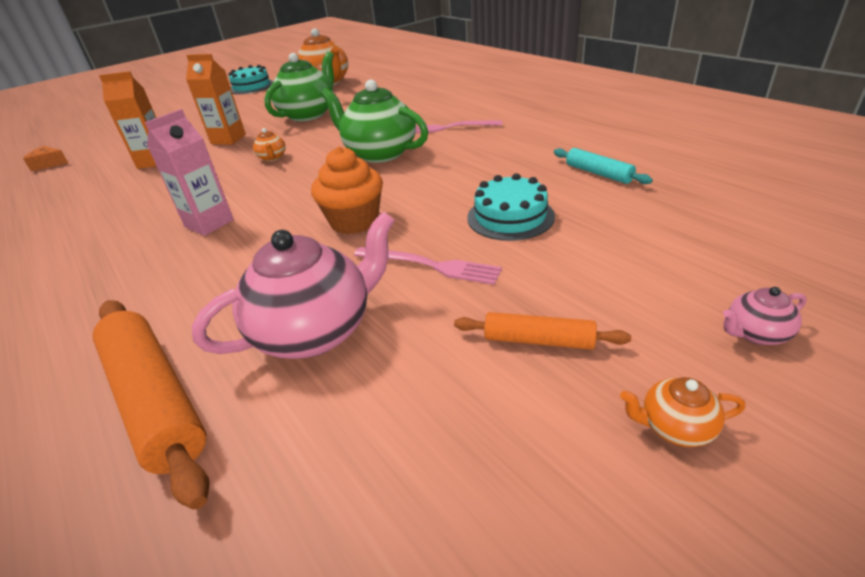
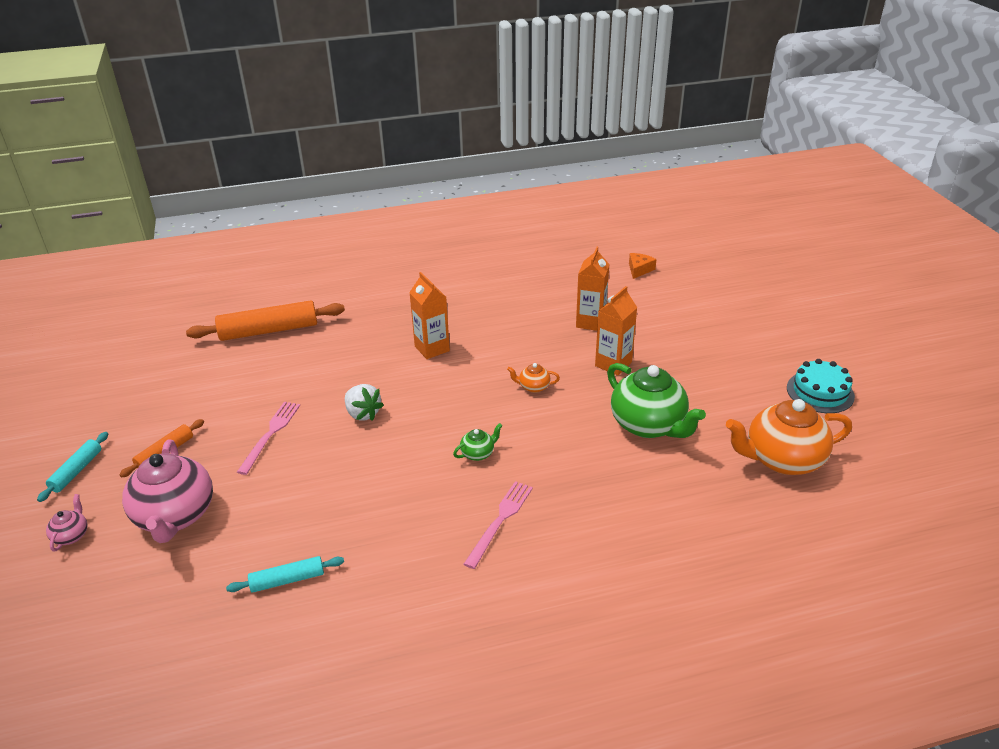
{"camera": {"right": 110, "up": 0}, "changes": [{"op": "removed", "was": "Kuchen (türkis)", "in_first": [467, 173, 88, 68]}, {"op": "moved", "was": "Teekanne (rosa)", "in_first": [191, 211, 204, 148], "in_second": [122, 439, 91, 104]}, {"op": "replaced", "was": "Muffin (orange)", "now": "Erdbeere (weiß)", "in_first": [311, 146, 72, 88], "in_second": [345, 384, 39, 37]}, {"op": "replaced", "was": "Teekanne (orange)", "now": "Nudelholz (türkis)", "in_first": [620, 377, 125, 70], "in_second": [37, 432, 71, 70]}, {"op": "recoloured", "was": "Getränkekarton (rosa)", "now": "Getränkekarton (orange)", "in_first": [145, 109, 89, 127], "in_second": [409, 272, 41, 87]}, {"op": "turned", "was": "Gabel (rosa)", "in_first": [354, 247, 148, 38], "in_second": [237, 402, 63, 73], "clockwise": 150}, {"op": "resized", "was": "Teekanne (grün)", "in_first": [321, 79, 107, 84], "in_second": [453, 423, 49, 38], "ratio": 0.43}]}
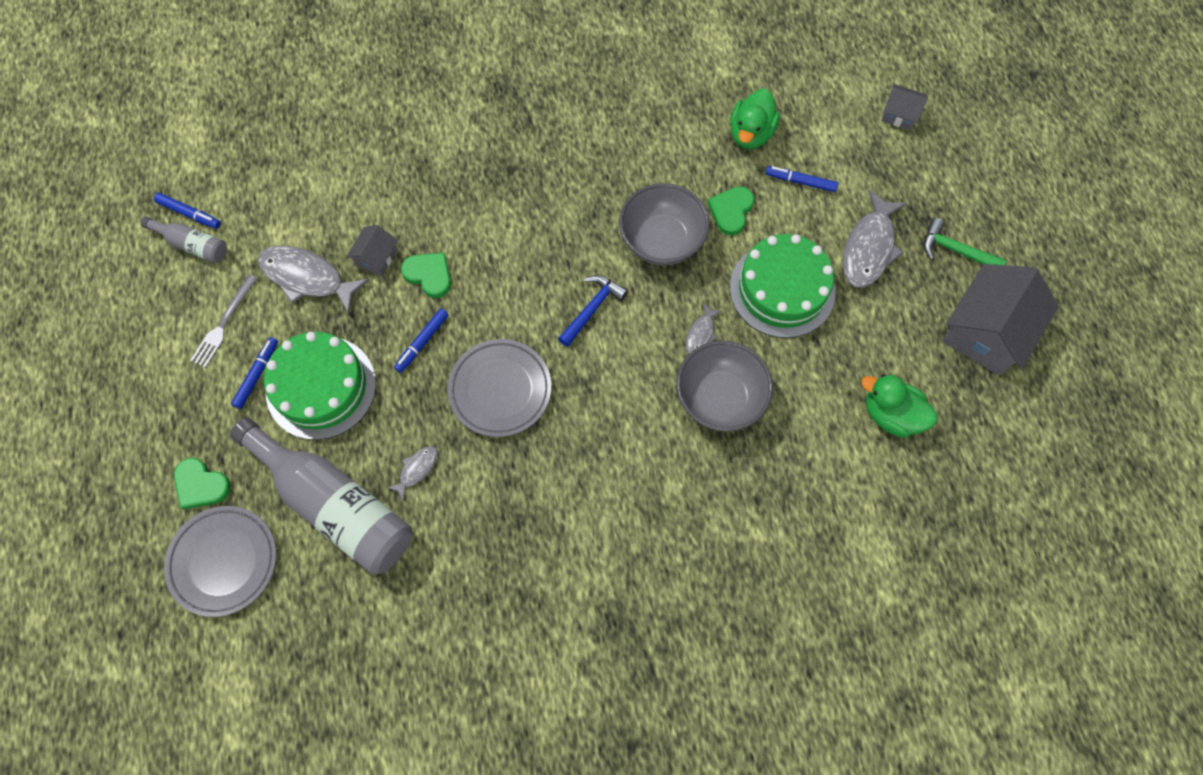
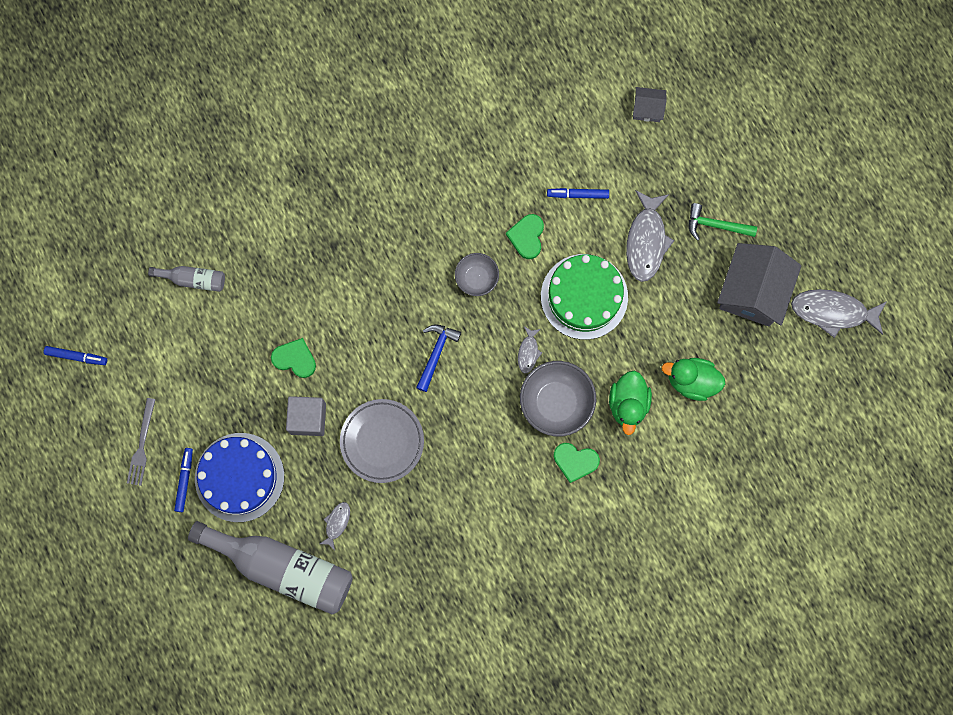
{"camera": {"right": -15, "up": 10}, "changes": [{"op": "removed", "was": "Teller (grau)", "in_first": [164, 506, 112, 111]}, {"op": "removed", "was": "Haus (grau)", "in_first": [346, 225, 52, 51]}, {"op": "moved", "was": "Flasche (grau)", "in_first": [141, 217, 86, 46], "in_second": [148, 266, 77, 26]}, {"op": "moved", "was": "Herz (grün)", "in_first": [174, 458, 57, 52], "in_second": [554, 443, 46, 40]}, {"op": "moved", "was": "Fisch (grau)", "in_first": [258, 245, 111, 69], "in_second": [791, 289, 96, 49]}, {"op": "moved", "was": "Ente (grün)", "in_first": [730, 89, 50, 60], "in_second": [609, 371, 43, 64]}, {"op": "replaced", "was": "Filzstift (blau)", "now": "Kubus (grau)", "in_first": [394, 309, 55, 64], "in_second": [286, 396, 40, 40]}, {"op": "recoloured", "was": "Kuchen (grün)", "now": "Kuchen (blau)", "in_first": [264, 332, 112, 108], "in_second": [195, 433, 89, 89]}, {"op": "resized", "was": "Schüssel (grau)", "in_first": [619, 183, 91, 83], "in_second": [455, 253, 44, 43], "ratio": 0.6}]}
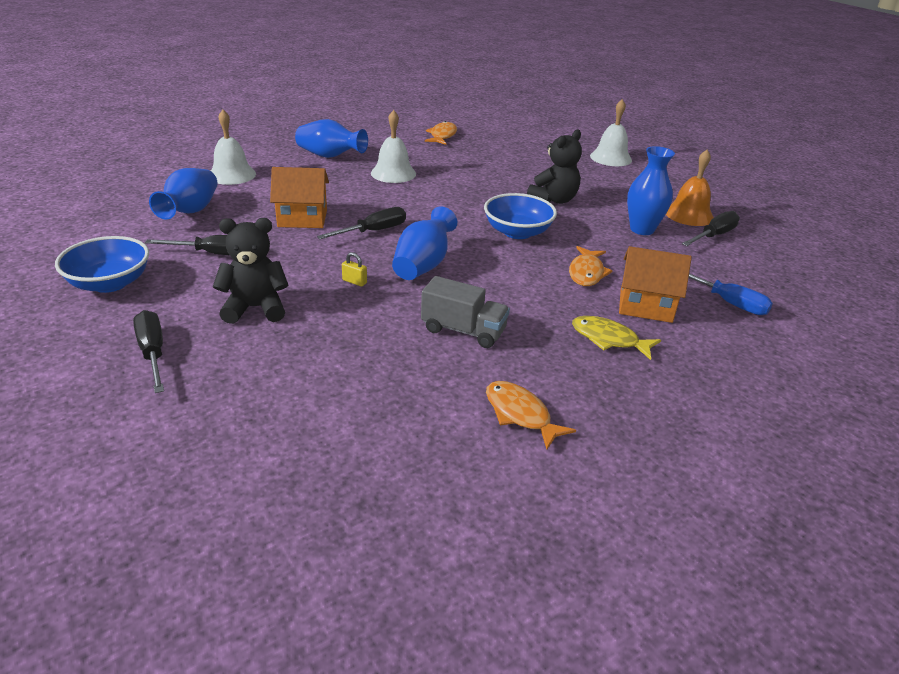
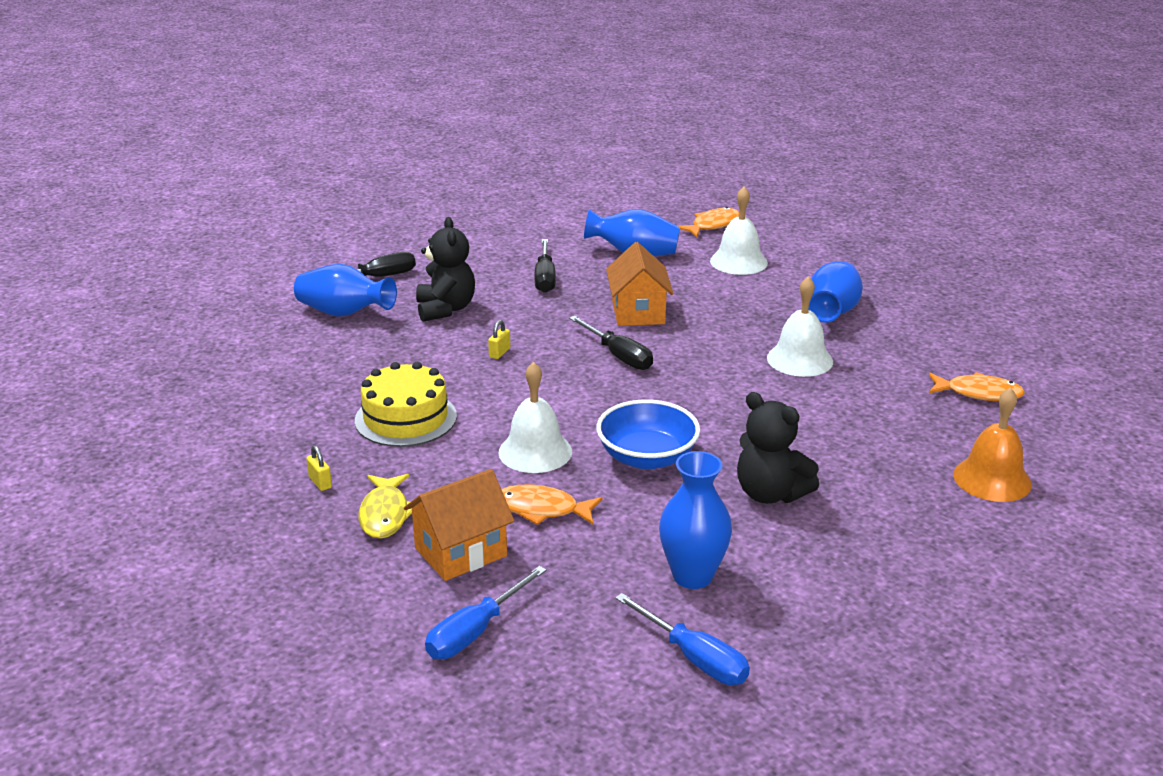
{"camera": {"right": 90, "up": -5}, "changes": [{"op": "removed", "was": "Schüssel (blau)", "in_first": [55, 236, 94, 57]}, {"op": "added", "now": "Vorhängeschloss (gelb)", "in_second": [306, 446, 26, 45]}, {"op": "moved", "was": "Vase (blau)", "in_first": [392, 206, 65, 74], "in_second": [294, 264, 103, 53]}, {"op": "moved", "was": "Fisch (orange)", "in_first": [486, 381, 90, 68], "in_second": [678, 207, 61, 30]}, {"op": "moved", "was": "Glocke (weiß)", "in_first": [590, 99, 42, 67], "in_second": [498, 362, 74, 111]}, {"op": "moved", "was": "Glocke (orange)", "in_first": [666, 150, 48, 76], "in_second": [953, 387, 79, 115]}, {"op": "replaced", "was": "Lastwagen (grau)", "now": "Kuchen (gelb)", "in_first": [421, 276, 89, 72], "in_second": [355, 362, 102, 85]}, {"op": "recoloured", "was": "Schraubenzieher (schwarz)", "now": "Schraubenzieher (blau)", "in_first": [682, 211, 58, 35], "in_second": [615, 593, 135, 92]}, {"op": "turned", "was": "Fisch (gelb)", "in_first": [572, 316, 89, 44], "in_second": [359, 474, 53, 65], "clockwise": 150}, {"op": "turned", "was": "Haus (orange)", "in_first": [619, 246, 73, 77], "in_second": [404, 469, 110, 112], "clockwise": 45}]}
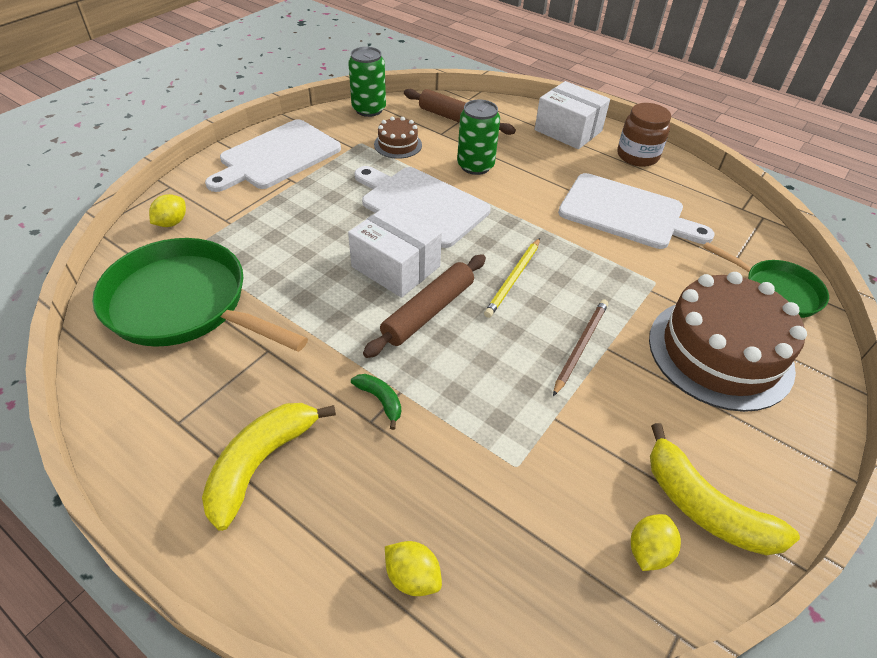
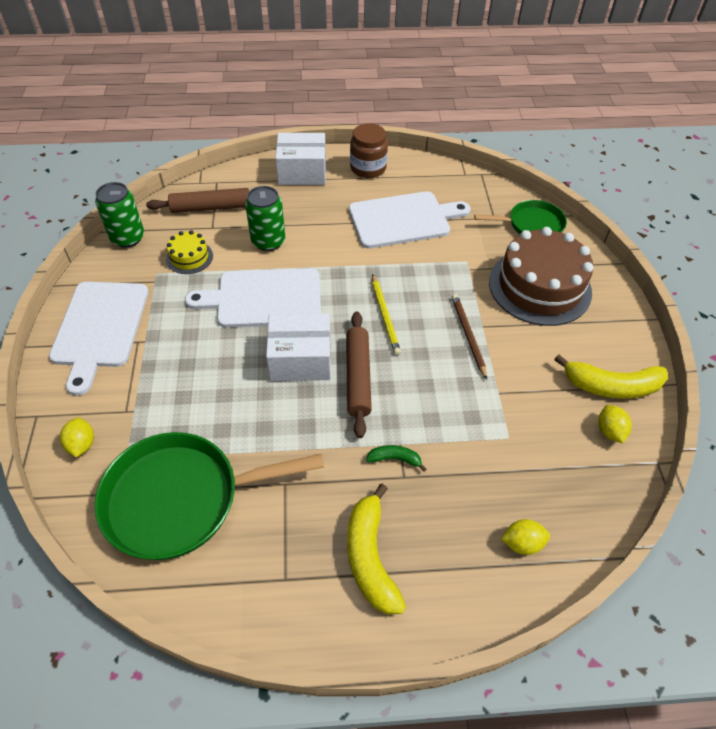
{"camera": {"right": -40, "up": 5}, "changes": [{"op": "recoloured", "was": "Kuchen (braun)", "now": "Kuchen (gelb)", "in_first": [374, 117, 48, 42], "in_second": [166, 230, 47, 44]}]}
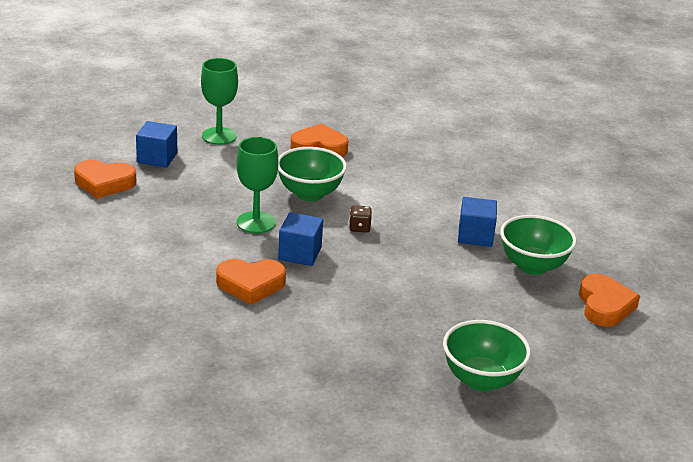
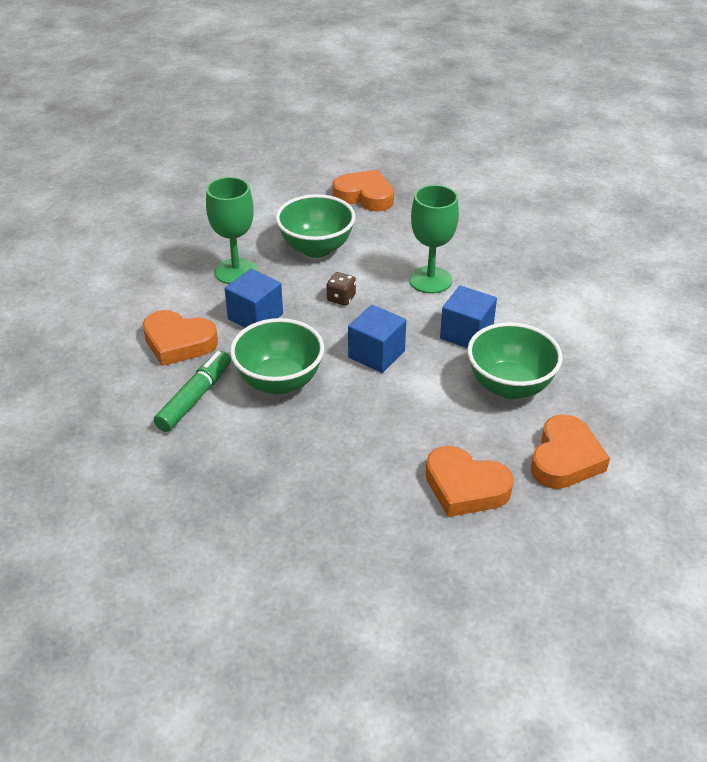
{"camera": {"right": 25, "up": 10}, "changes": [{"op": "added", "now": "Filzstift (grün)", "in_second": [154, 351, 77, 81]}, {"op": "moved", "was": "Herz (orange)", "in_first": [74, 160, 62, 39], "in_second": [425, 446, 89, 71]}, {"op": "moved", "was": "Kubus (blau)", "in_first": [136, 121, 41, 47], "in_second": [348, 305, 58, 68]}, {"op": "moved", "was": "Kelch (grün)", "in_first": [201, 58, 37, 87], "in_second": [409, 185, 50, 109]}, {"op": "moved", "was": "Schüssel (grün)", "in_first": [443, 320, 88, 71], "in_second": [230, 318, 94, 77]}]}
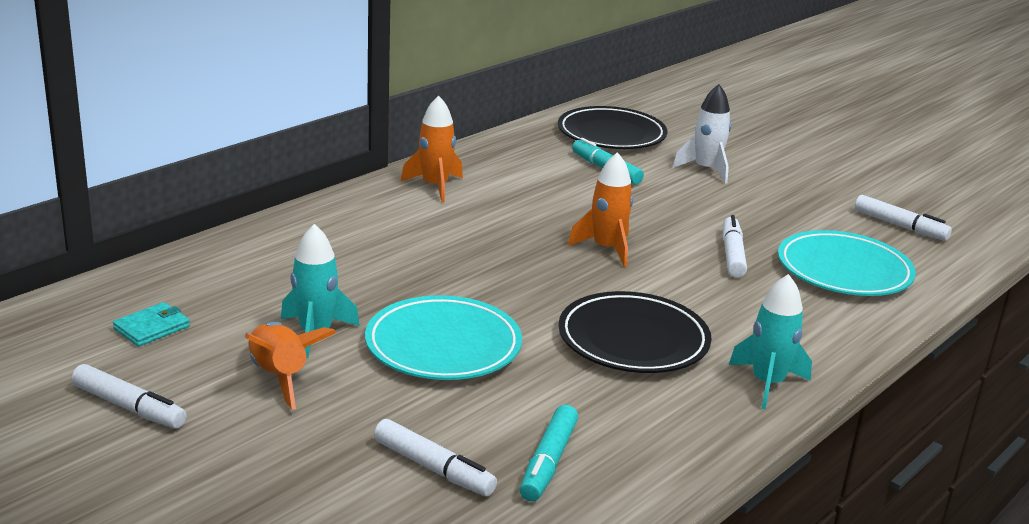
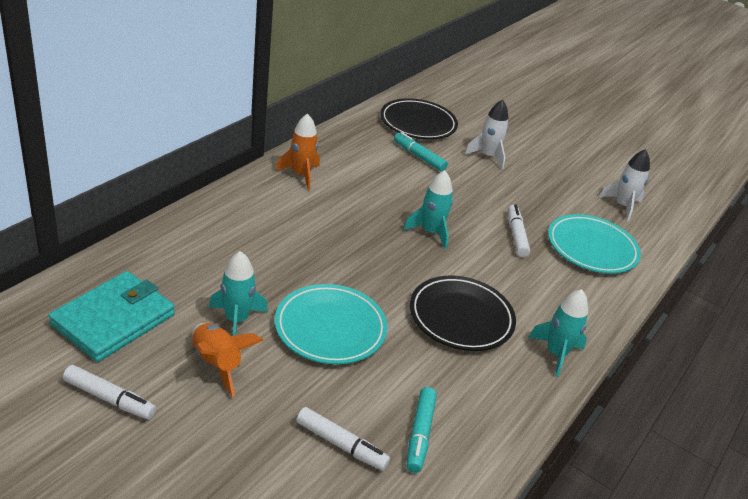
{"camera": {"right": -10, "up": 10}, "changes": [{"op": "replaced", "was": "Filzstift (weiß)", "now": "Rakete (weiß)", "in_first": [855, 195, 97, 46], "in_second": [599, 149, 51, 72]}, {"op": "recoloured", "was": "Rakete (orange)", "now": "Rakete (türkis)", "in_first": [568, 152, 65, 115], "in_second": [403, 170, 50, 79]}, {"op": "resized", "was": "Geldbörse (türkis)", "in_first": [113, 302, 77, 45], "in_second": [49, 271, 126, 91], "ratio": 2.16}]}
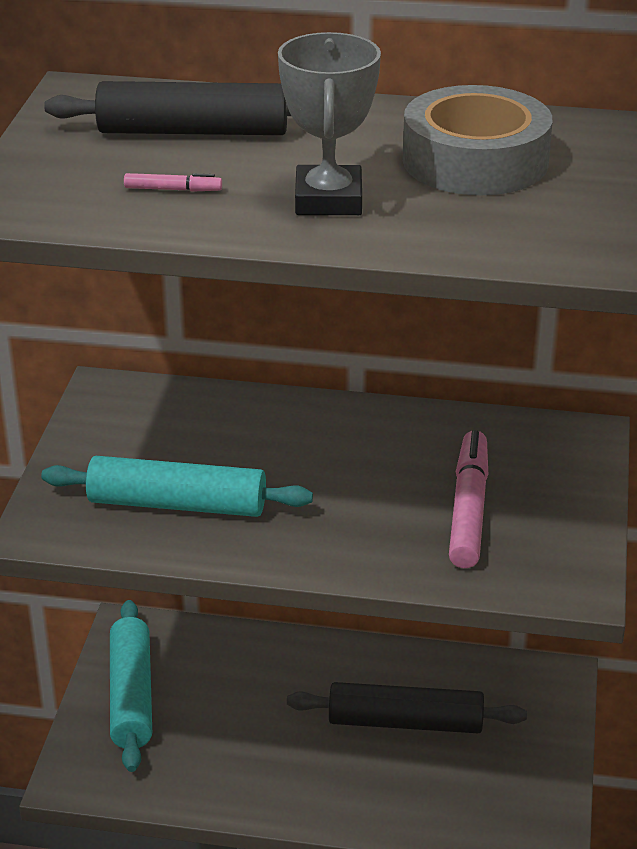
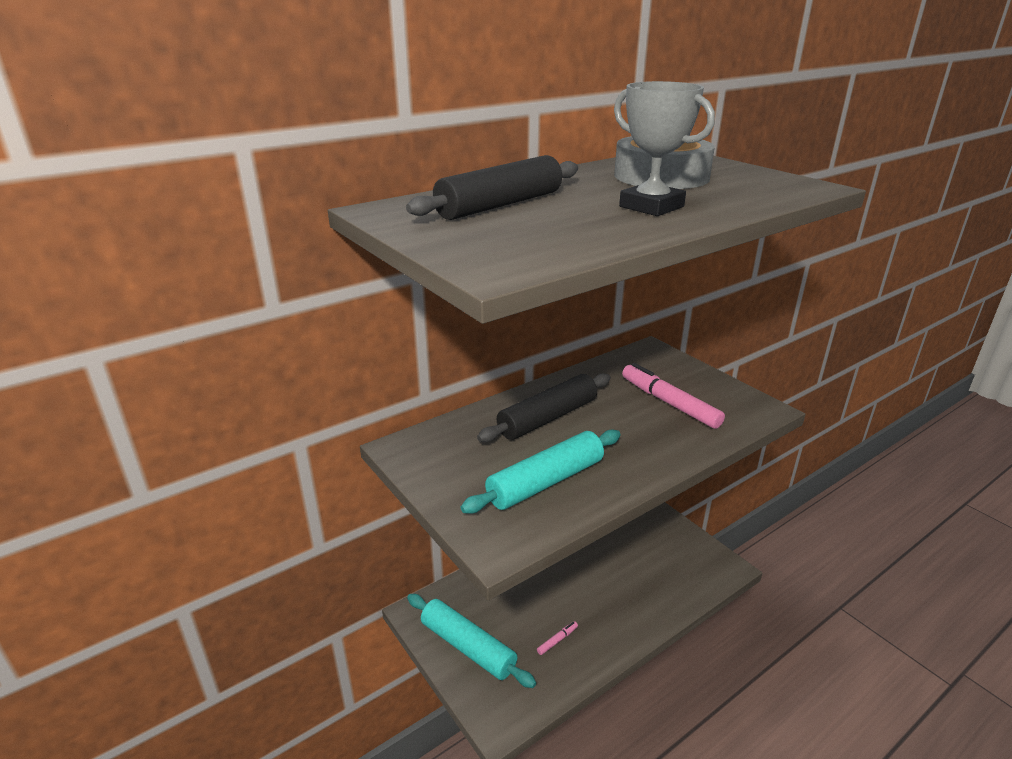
{"camera": {"right": -45, "up": -5}, "changes": [{"op": "moved", "was": "Filzstift (rosa)", "in_first": [124, 173, 98, 19], "in_second": [537, 621, 41, 34]}, {"op": "moved", "was": "Nudelholz (schwarz)", "in_first": [287, 682, 240, 51], "in_second": [477, 373, 134, 69]}]}
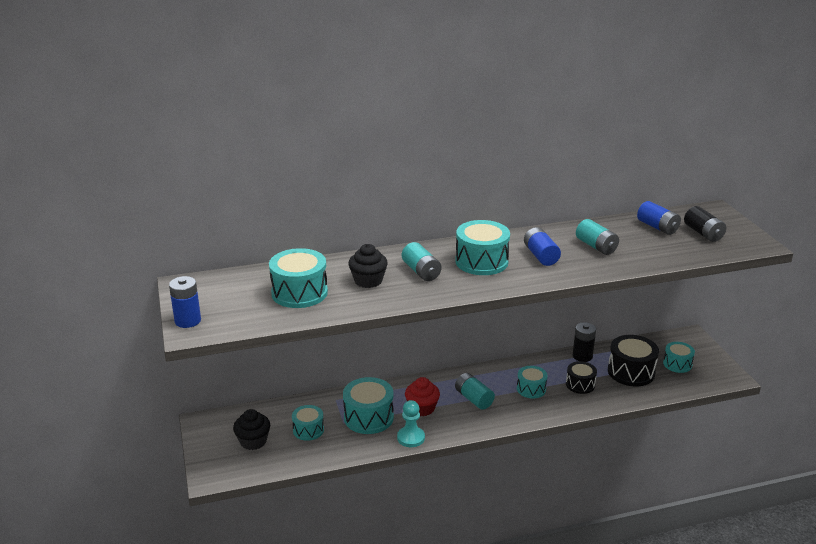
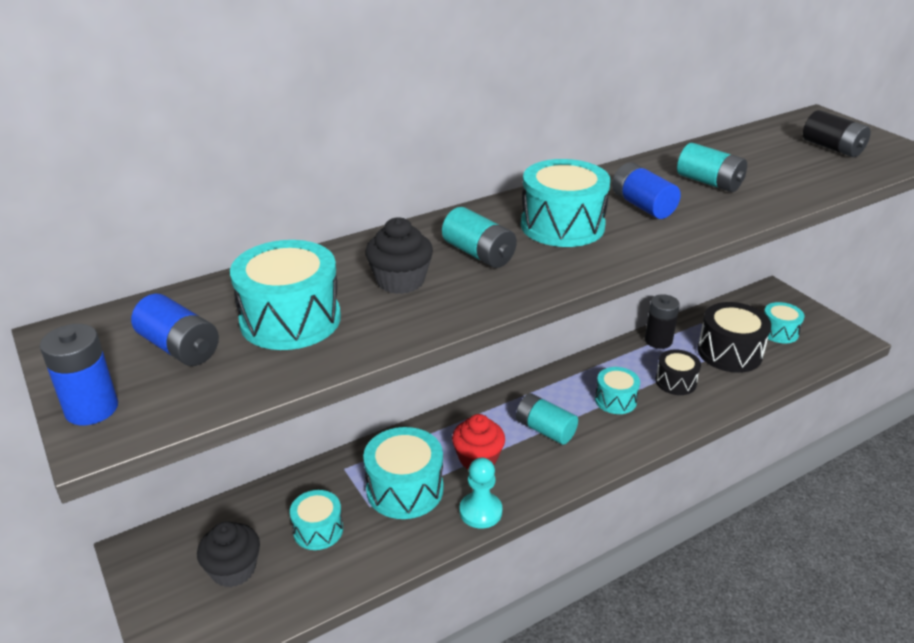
{"camera": {"right": -15, "up": 5}, "changes": [{"op": "moved", "was": "Batterie (blau)", "in_first": [637, 201, 44, 34], "in_second": [131, 294, 88, 72]}]}
